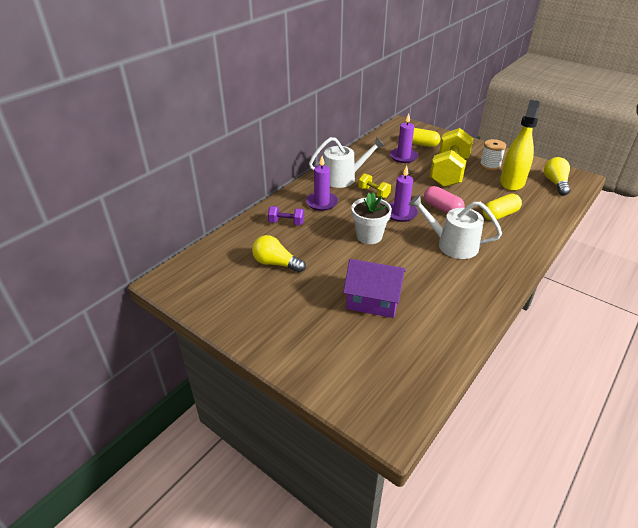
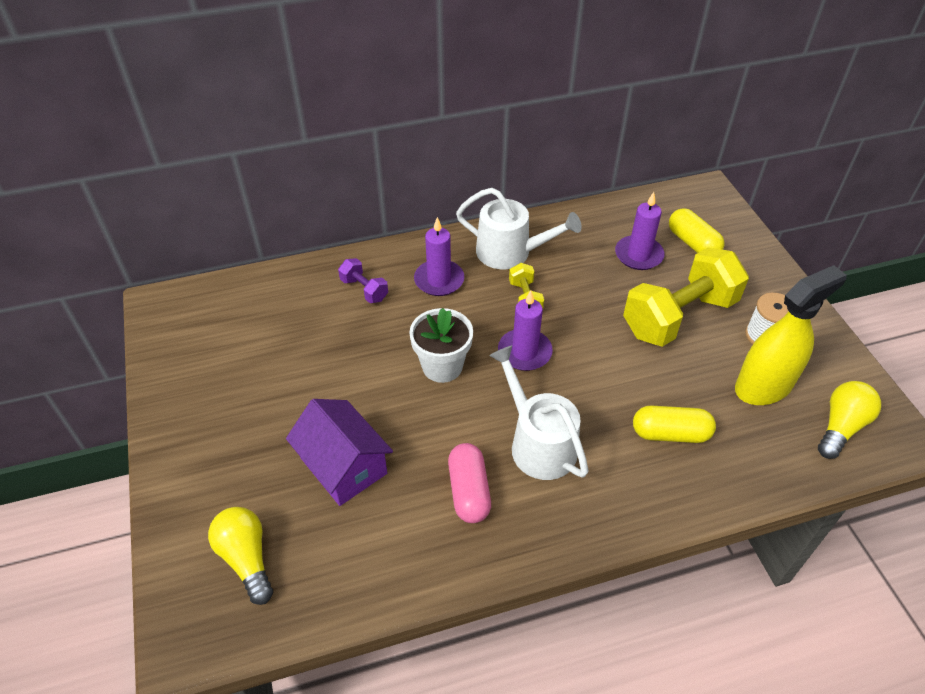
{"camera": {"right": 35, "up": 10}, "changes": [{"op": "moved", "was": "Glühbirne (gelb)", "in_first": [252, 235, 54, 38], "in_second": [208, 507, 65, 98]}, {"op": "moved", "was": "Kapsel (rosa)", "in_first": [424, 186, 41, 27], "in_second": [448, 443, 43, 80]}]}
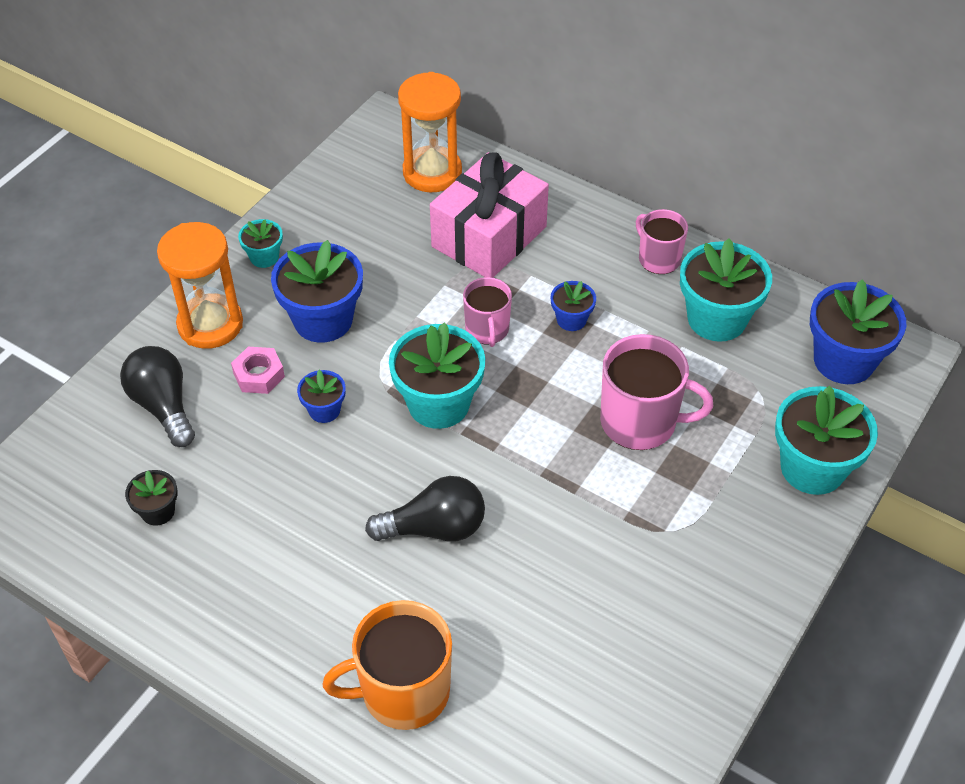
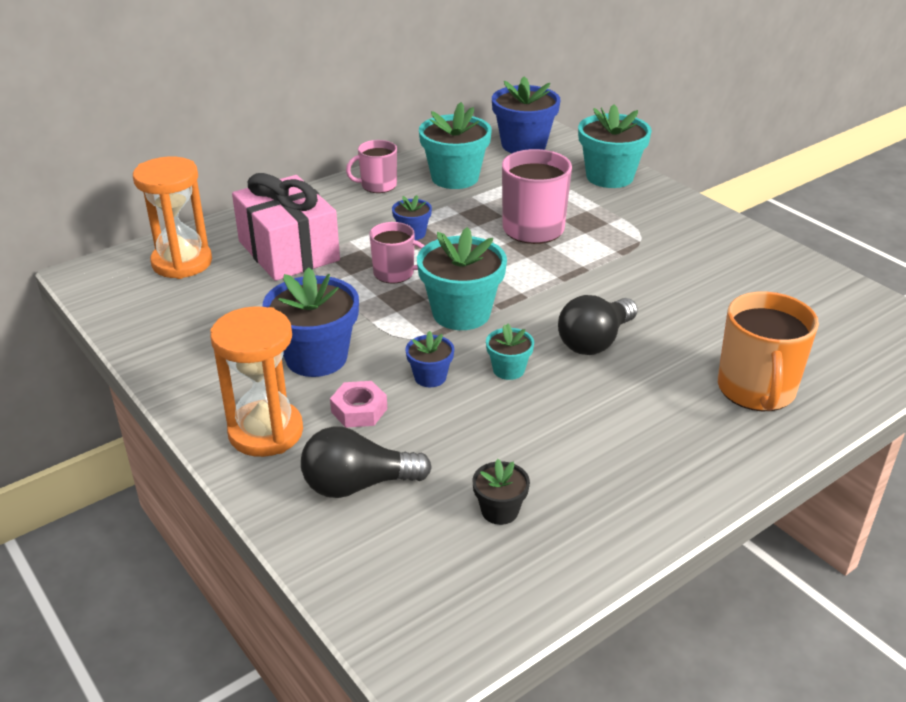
{"camera": {"right": -70, "up": -15}, "changes": [{"op": "moved", "was": "Blumentopf (türkis)", "in_first": [238, 219, 45, 49], "in_second": [486, 324, 48, 56]}, {"op": "turned", "was": "Glühbirne (schwarz)", "in_first": [365, 476, 120, 66], "in_second": [558, 295, 80, 60], "clockwise": -150}]}
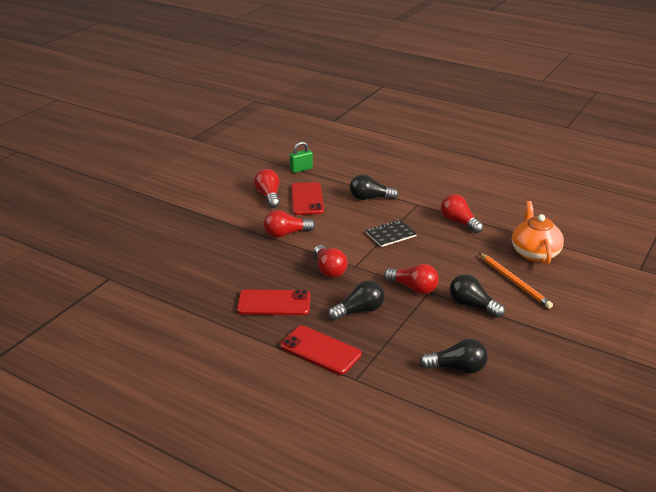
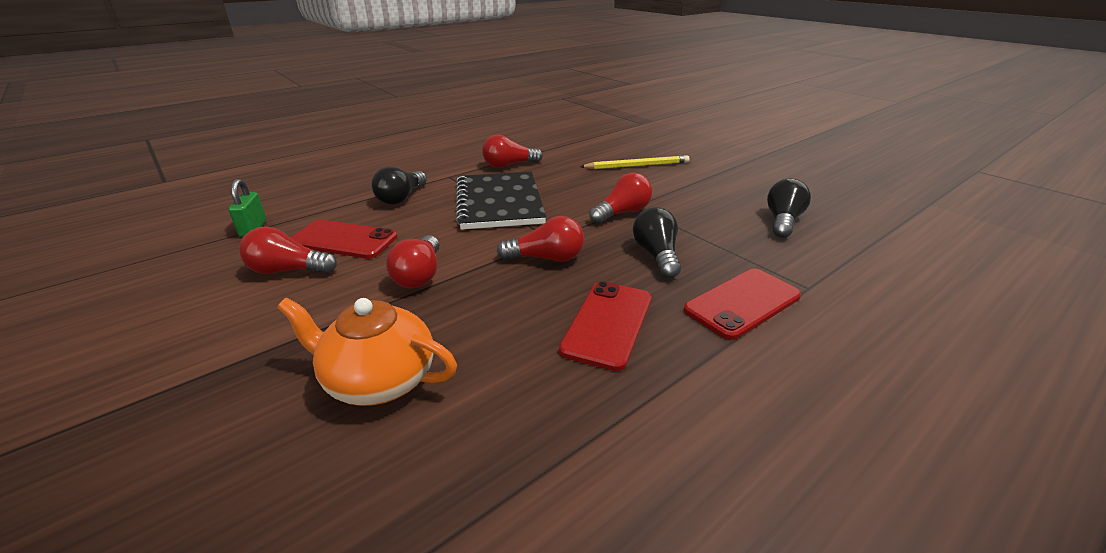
{"camera": {"right": -70, "up": 0}, "changes": [{"op": "removed", "was": "Glühbirne (schwarz)", "in_first": [450, 274, 55, 44]}, {"op": "moved", "was": "Teekanne (orange)", "in_first": [512, 201, 52, 64], "in_second": [277, 298, 180, 108]}, {"op": "recoloured", "was": "Bleistift (orange)", "now": "Bleistift (gelb)", "in_first": [479, 253, 74, 56], "in_second": [580, 155, 110, 14]}, {"op": "resized", "was": "Notizbuch (schwarz)", "in_first": [365, 220, 52, 27], "in_second": [456, 172, 90, 58], "ratio": 1.93}]}
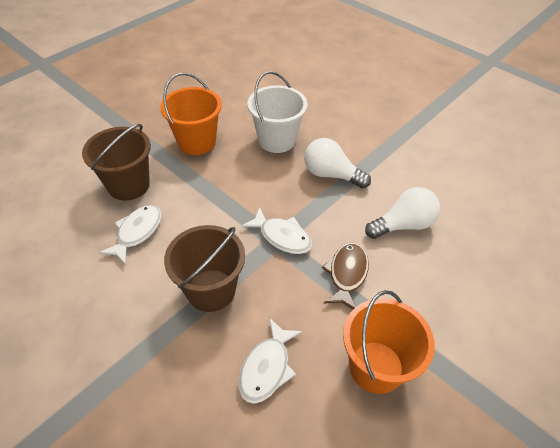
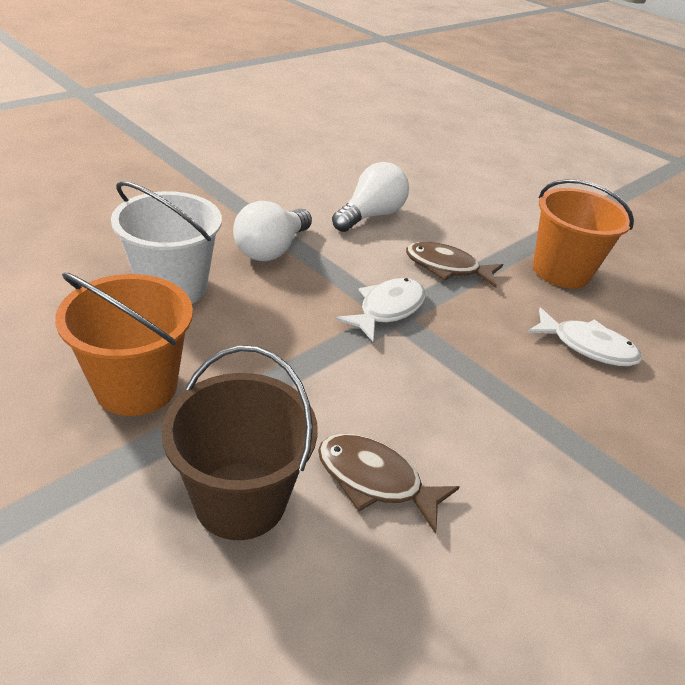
{"camera": {"right": -90, "up": -10}, "changes": [{"op": "removed", "was": "Eimer (braun)", "in_first": [164, 225, 81, 87]}, {"op": "recoloured", "was": "Fisch (weiß)", "now": "Fisch (braun)", "in_first": [99, 205, 63, 60], "in_second": [318, 434, 142, 99]}, {"op": "turned", "was": "Glühbirne (weiß)", "in_first": [365, 187, 75, 52], "in_second": [332, 162, 77, 70], "clockwise": 60}]}
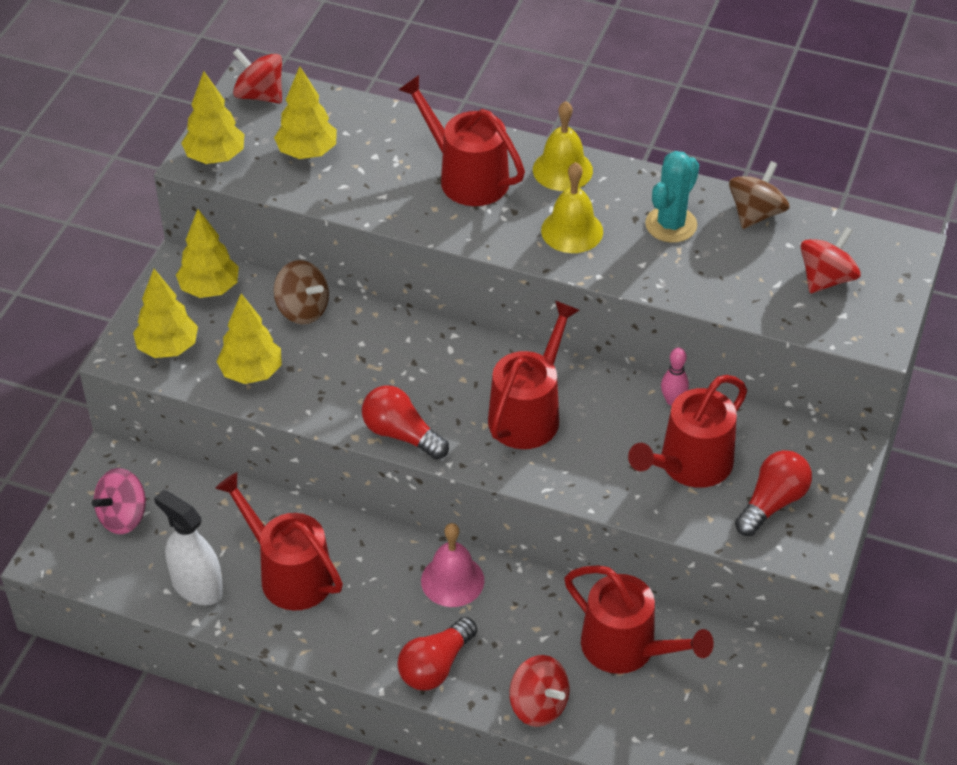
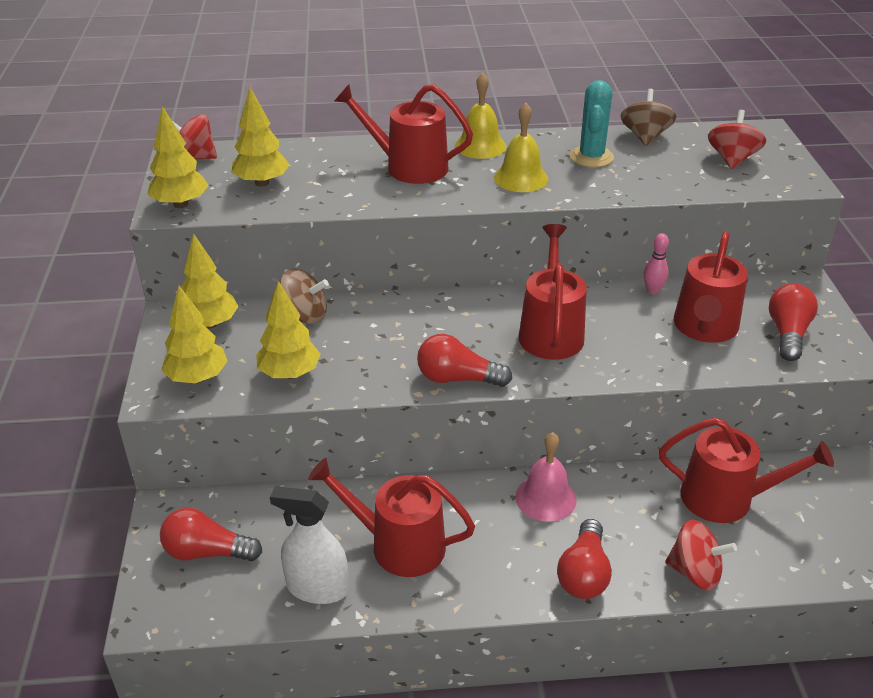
{"camera": {"right": -25, "up": -10}, "changes": [{"op": "replaced", "was": "Kreisel (rosa)", "now": "Glühbirne (rot)", "in_first": [92, 468, 54, 66], "in_second": [160, 507, 102, 54]}]}
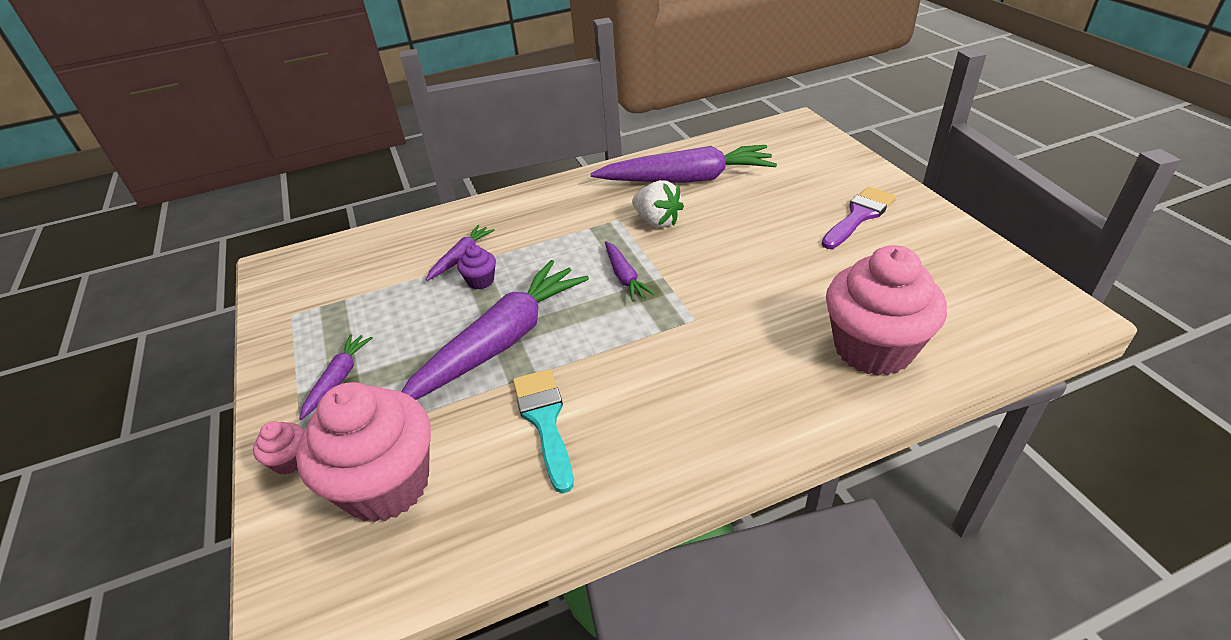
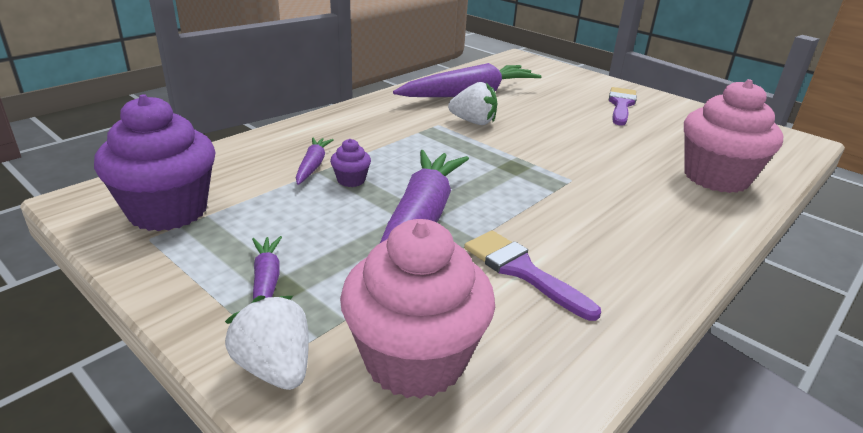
{"camera": {"right": -30, "up": -10}, "changes": [{"op": "removed", "was": "Karotte (lila)", "in_first": [605, 241, 49, 61]}, {"op": "added", "now": "Muffin (lila)", "in_second": [94, 94, 122, 137]}, {"op": "replaced", "was": "Muffin (rosa)", "now": "Erdbeere (weiß)", "in_first": [253, 421, 51, 54], "in_second": [225, 296, 84, 94]}, {"op": "recoloured", "was": "Pinsel (türkis)", "now": "Pinsel (lila)", "in_first": [513, 369, 61, 124], "in_second": [464, 230, 137, 91]}]}
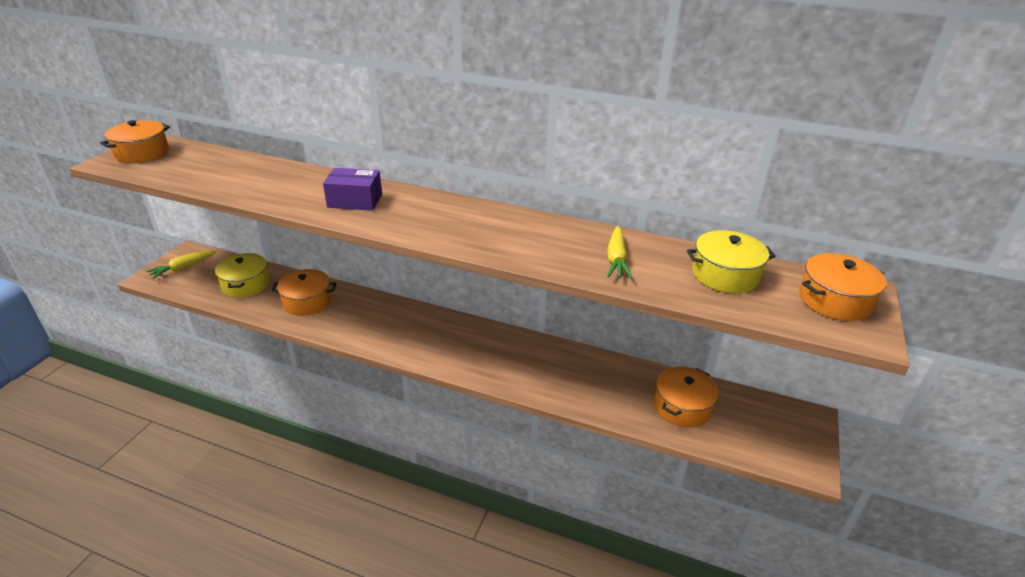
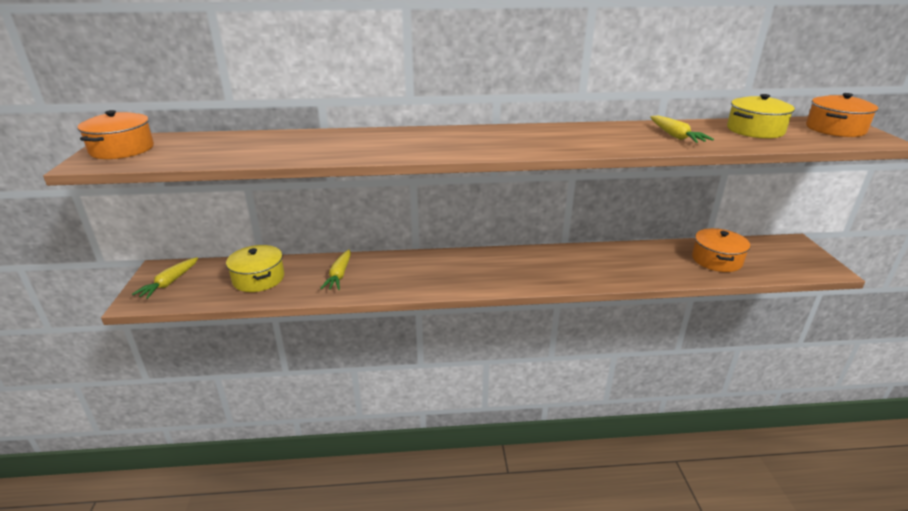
{"camera": {"right": -25, "up": -5}, "changes": [{"op": "removed", "was": "Schachtel (lila)", "in_first": [323, 168, 59, 43]}, {"op": "replaced", "was": "Kochtopf (orange)", "now": "Karotte (gelb)", "in_first": [271, 269, 65, 47], "in_second": [320, 249, 31, 41]}]}
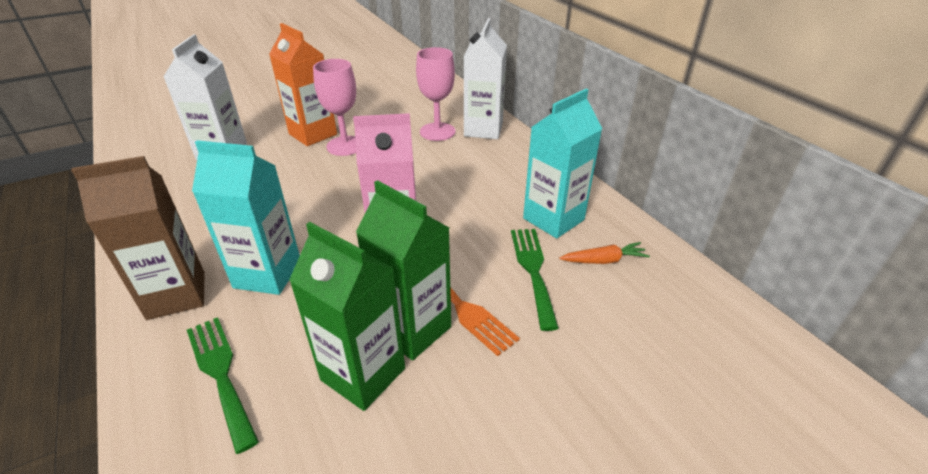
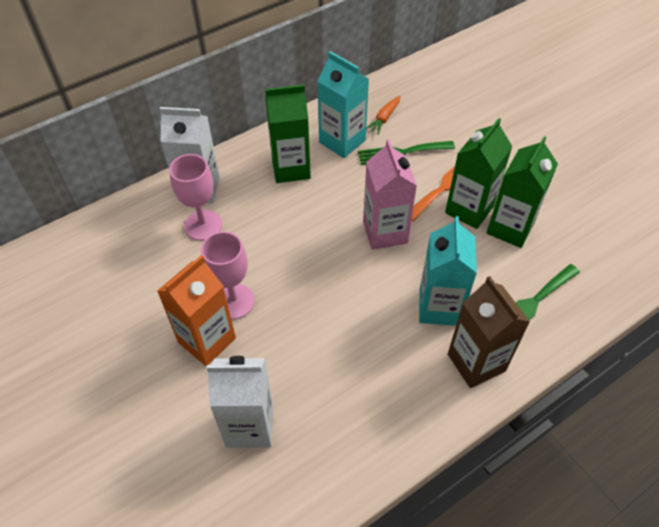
{"camera": {"right": -95, "up": 15}, "changes": [{"op": "added", "now": "Getränkekarton (grün)", "in_second": [265, 85, 46, 98]}, {"op": "turned", "was": "Karotte (orange)", "in_first": [559, 242, 91, 22], "in_second": [366, 96, 35, 39], "clockwise": -135}]}
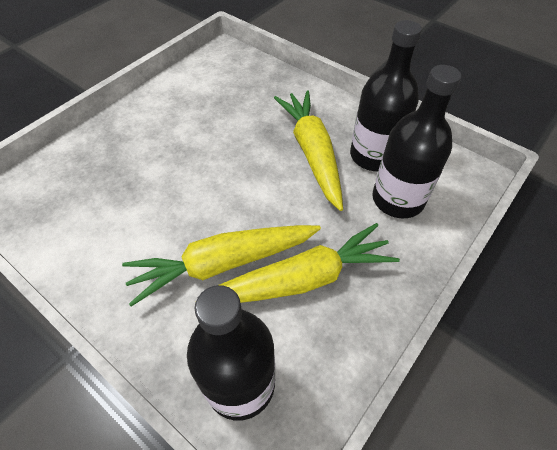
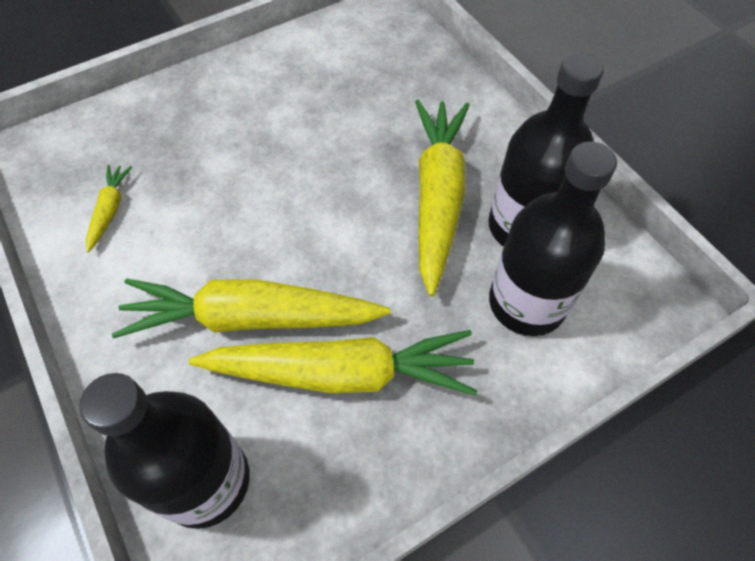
{"camera": {"right": 20, "up": 5}, "changes": [{"op": "added", "now": "Karotte (gelb)", "in_second": [86, 165, 46, 88]}]}
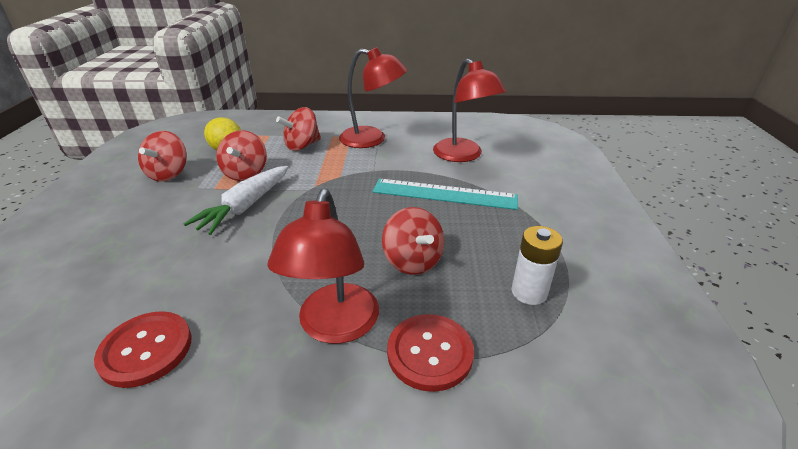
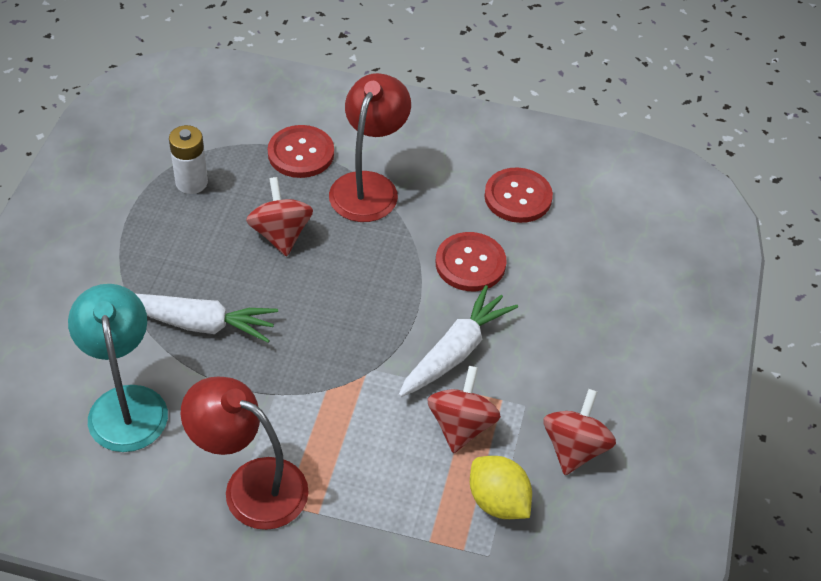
{"camera": {"right": -170, "up": 15}, "changes": [{"op": "removed", "was": "Kreisel (rot)", "in_first": [276, 107, 45, 44]}, {"op": "added", "now": "Knopf (rot)", "in_second": [436, 232, 71, 59]}, {"op": "replaced", "was": "Lineal (türkis)", "now": "Karotte (weiß)", "in_first": [372, 179, 146, 31], "in_second": [136, 294, 142, 49]}, {"op": "recoloured", "was": "Lampe (rot)", "now": "Lampe (türkis)", "in_first": [433, 59, 74, 103], "in_second": [68, 284, 100, 168]}]}
